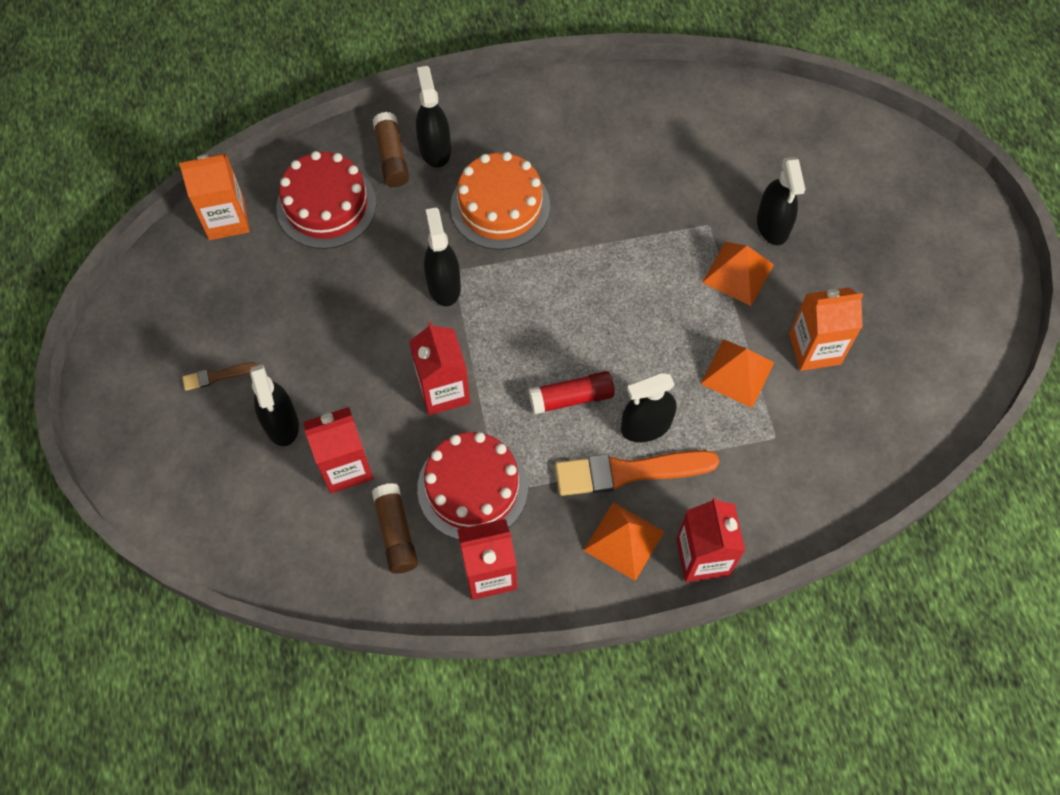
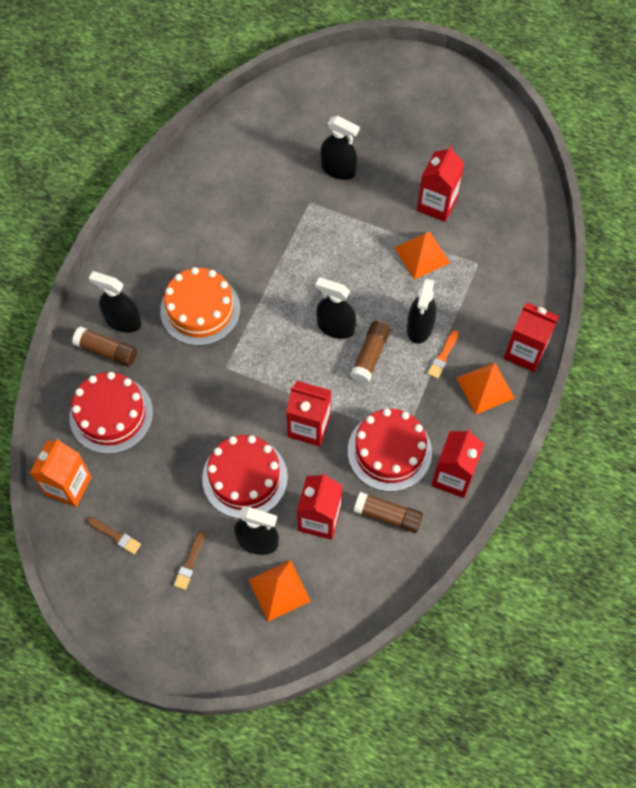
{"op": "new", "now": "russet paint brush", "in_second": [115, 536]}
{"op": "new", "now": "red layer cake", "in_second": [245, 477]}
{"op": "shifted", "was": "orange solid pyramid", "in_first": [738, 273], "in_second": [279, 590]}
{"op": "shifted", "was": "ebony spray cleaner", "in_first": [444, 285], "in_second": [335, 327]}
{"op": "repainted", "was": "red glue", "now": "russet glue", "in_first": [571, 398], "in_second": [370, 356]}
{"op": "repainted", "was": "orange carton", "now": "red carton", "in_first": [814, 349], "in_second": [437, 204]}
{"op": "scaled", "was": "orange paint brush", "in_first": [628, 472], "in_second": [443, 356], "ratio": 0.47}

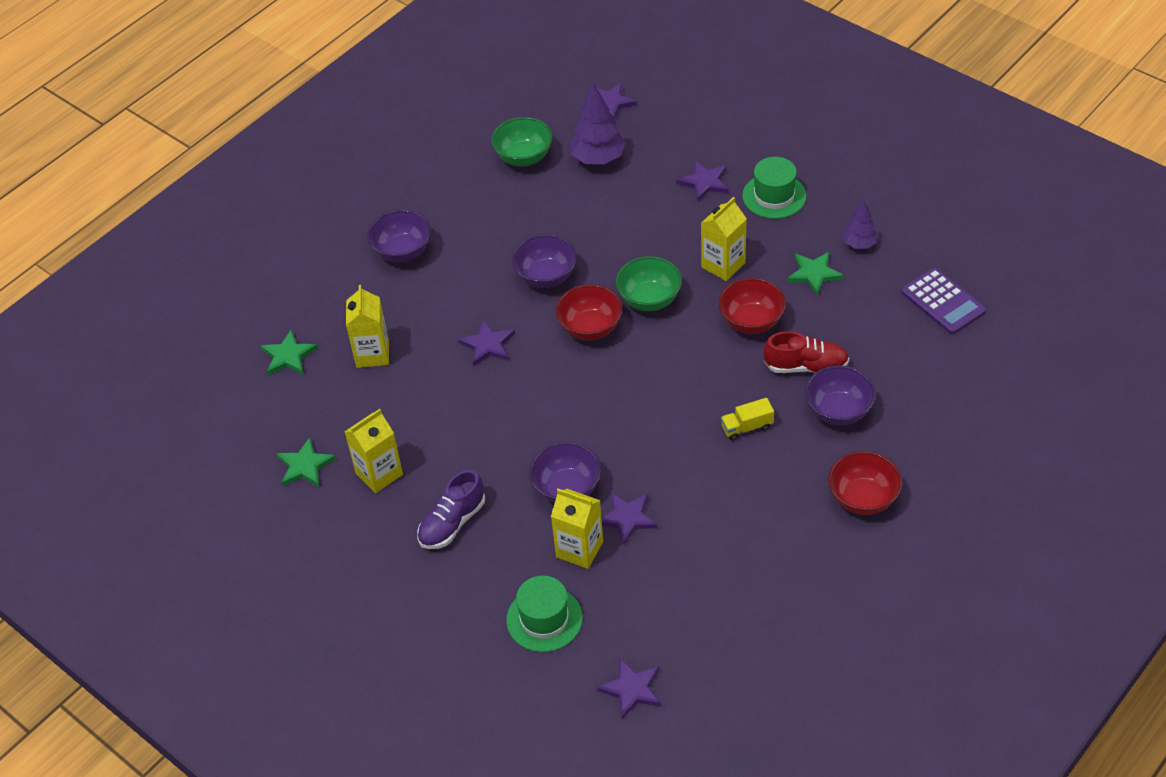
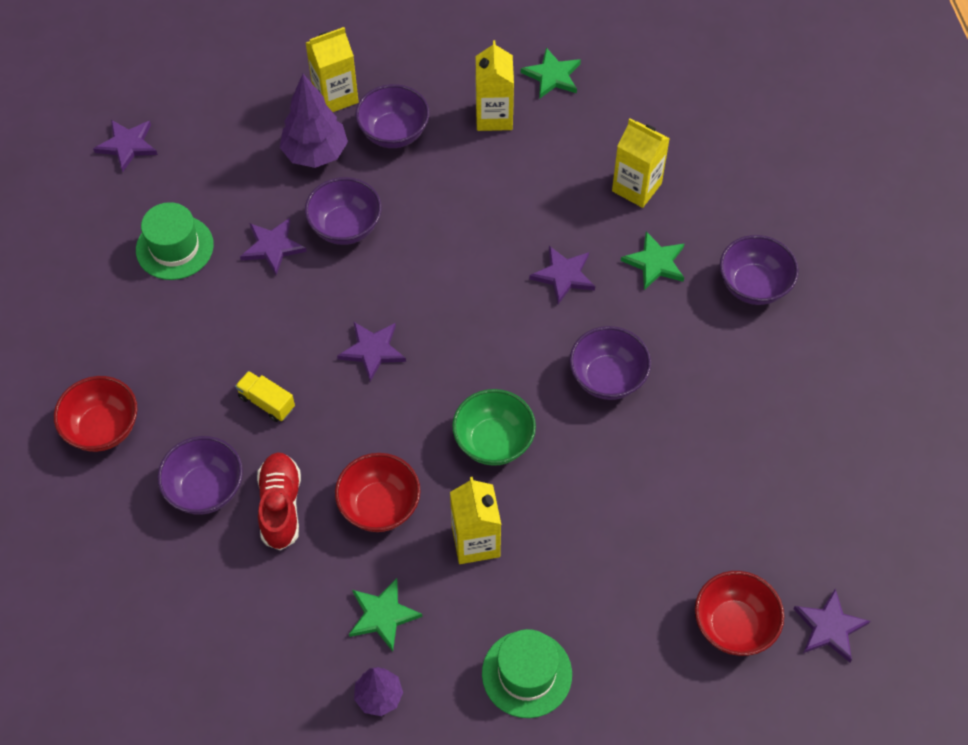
{"op": "shifted", "was": "emerald top hat", "in_first": [544, 619], "in_second": [174, 247]}
{"op": "rotated", "was": "bright yellow lorry", "in_first": [747, 427], "in_second": [266, 402], "clockwise": -75}
{"op": "rotated", "was": "red lace-up shoe", "in_first": [806, 366], "in_second": [280, 506], "clockwise": 135}
{"op": "shifted", "was": "royal purple fir tree", "in_first": [598, 158], "in_second": [315, 154]}
{"op": "shifted", "was": "bright yellow carton", "in_first": [579, 549], "in_second": [335, 96]}
{"op": "shifted", "was": "royal purple star", "in_first": [704, 182], "in_second": [372, 351]}
{"op": "swapped", "was": "royal purple lace-up shoe", "now": "royal purple serving bowl", "in_first": [452, 523], "in_second": [394, 133]}
{"op": "shifted", "was": "emerald star", "in_first": [288, 356], "in_second": [655, 262]}
{"op": "shifted", "was": "red serving bowl", "in_first": [590, 328], "in_second": [733, 625]}
{"op": "gone", "was": "emerald serving bowl", "in_first": [523, 157]}
{"op": "gone", "was": "royal purple calculator", "in_first": [943, 302]}

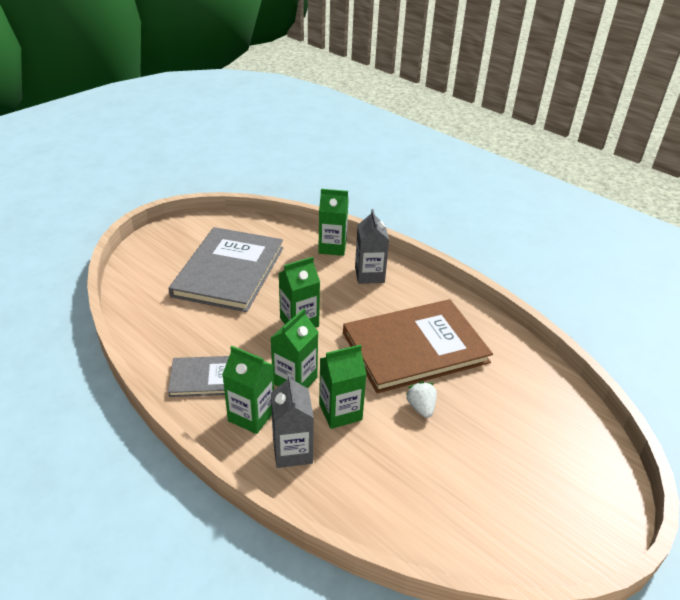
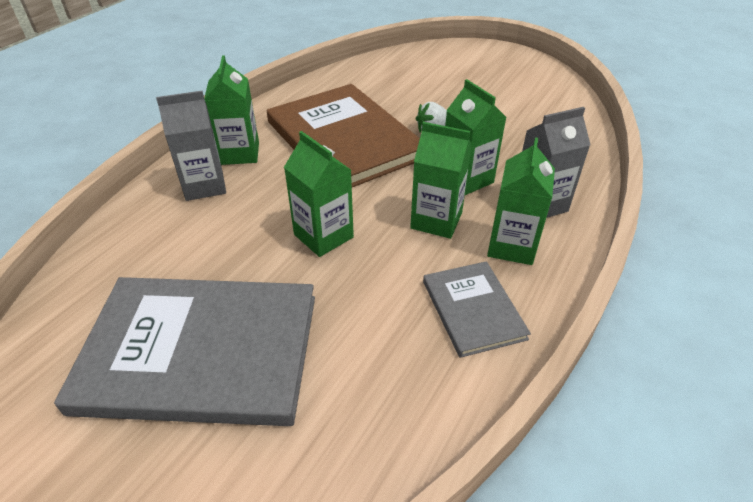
{"op": "shifted", "was": "emerald carton", "in_first": [332, 247], "in_second": [239, 153]}

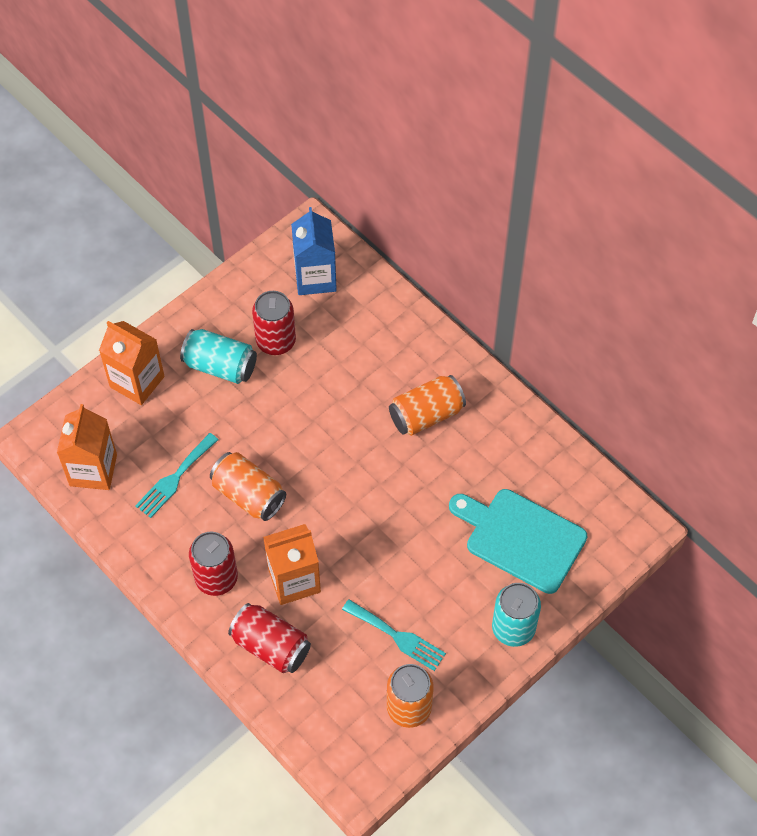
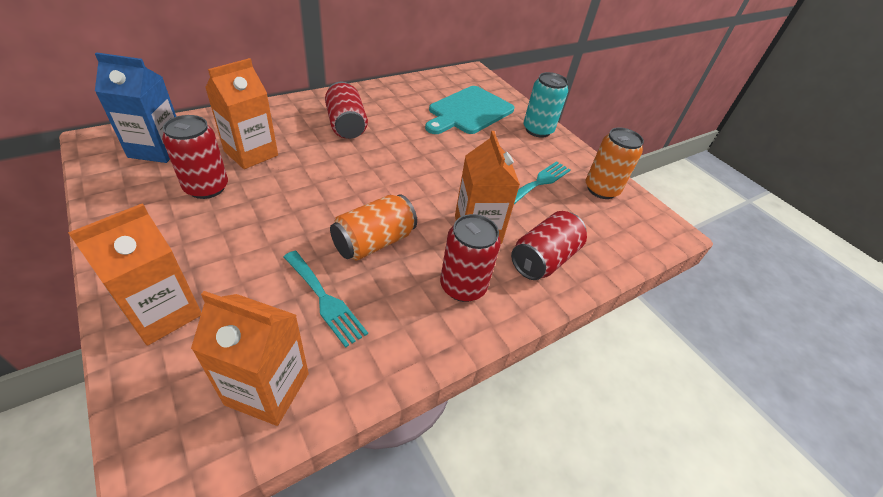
{"op": "new", "now": "orange carton", "in_second": [251, 153]}
{"op": "repainted", "was": "orange can", "now": "red can", "in_first": [426, 415], "in_second": [346, 125]}
{"op": "gone", "was": "teal can", "in_first": [220, 366]}

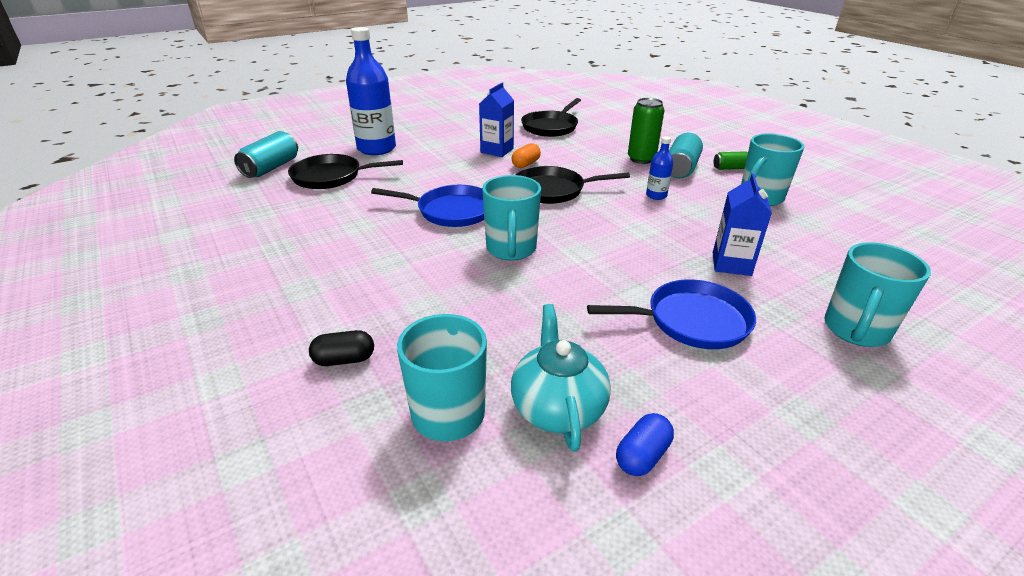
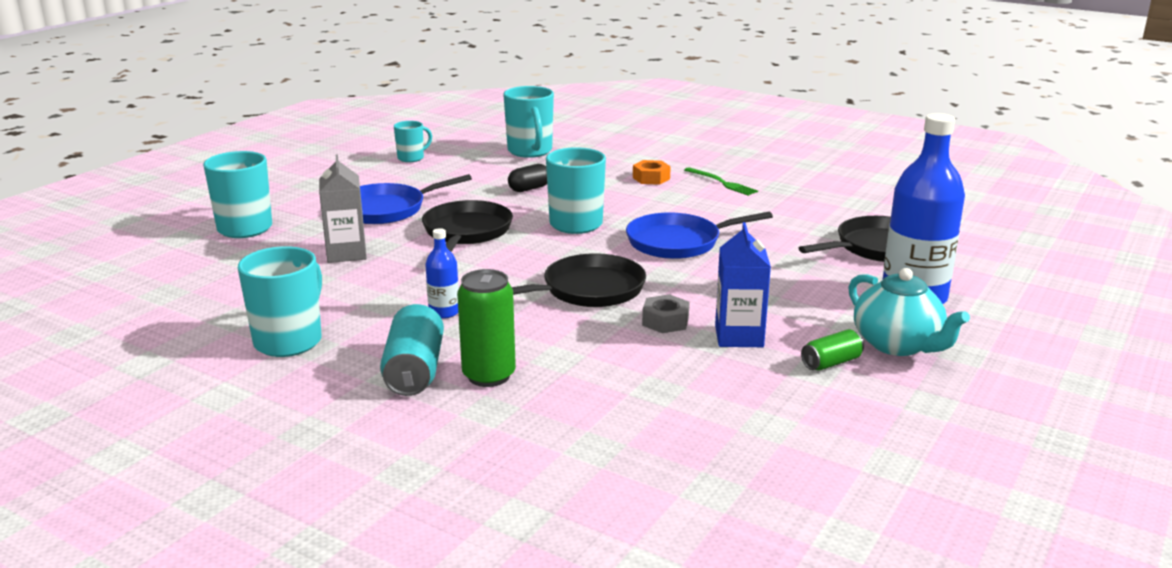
{"op": "repainted", "was": "blue carton", "now": "gray carton", "in_first": [731, 264], "in_second": [346, 253]}
{"op": "swapped", "was": "blue capsule", "now": "teal tea mug", "in_first": [642, 456], "in_second": [411, 158]}
{"op": "shifted", "was": "ebony pan", "in_first": [551, 127], "in_second": [466, 232]}
{"op": "shifted", "was": "ebony capsule", "in_first": [344, 360], "in_second": [529, 189]}
{"op": "new", "now": "orange hexagon nut", "in_second": [651, 178]}
{"op": "swapped", "was": "orange capsule", "now": "gray hexagon nut", "in_first": [526, 164], "in_second": [665, 321]}
{"op": "new", "now": "emerald dinner fork", "in_second": [721, 183]}
{"op": "shifted", "was": "emerald can", "in_first": [731, 168], "in_second": [831, 363]}
{"op": "shifted", "was": "teal tea pot", "in_first": [557, 407], "in_second": [898, 345]}
{"op": "gone", "was": "teal can", "in_first": [271, 168]}

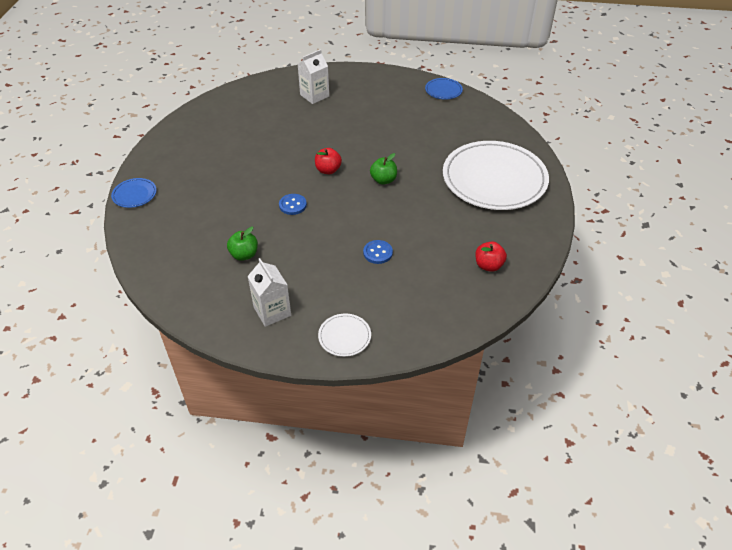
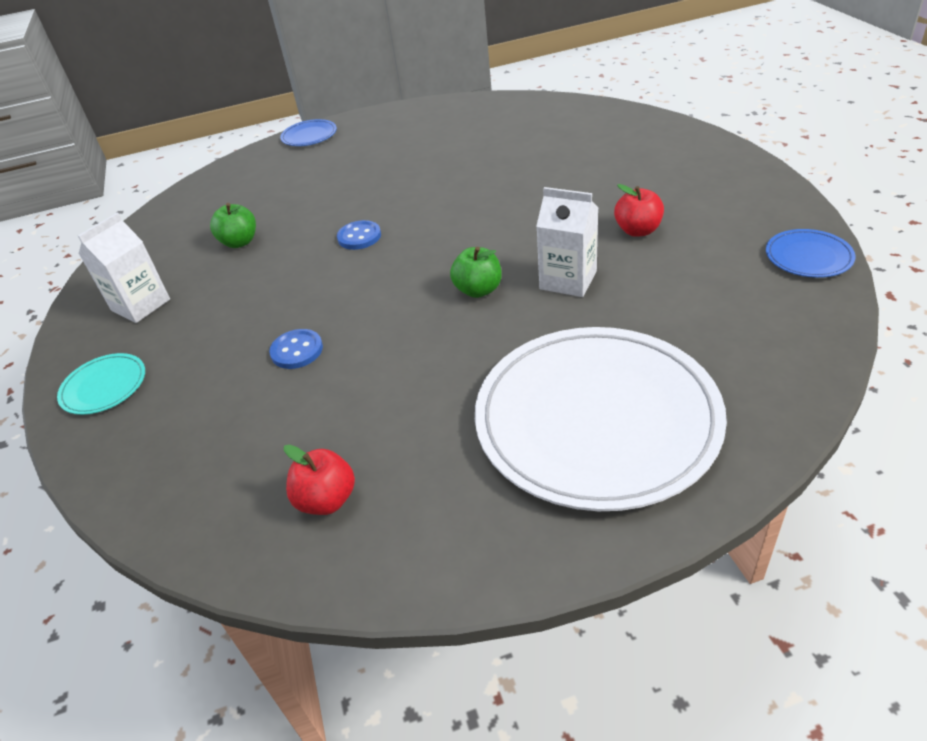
{"op": "repainted", "was": "white dinner plate", "now": "teal dinner plate", "in_first": [344, 336], "in_second": [104, 386]}
{"op": "shifted", "was": "white carton", "in_first": [314, 95], "in_second": [568, 280]}
{"op": "shifted", "was": "red toy apple", "in_first": [328, 170], "in_second": [638, 230]}

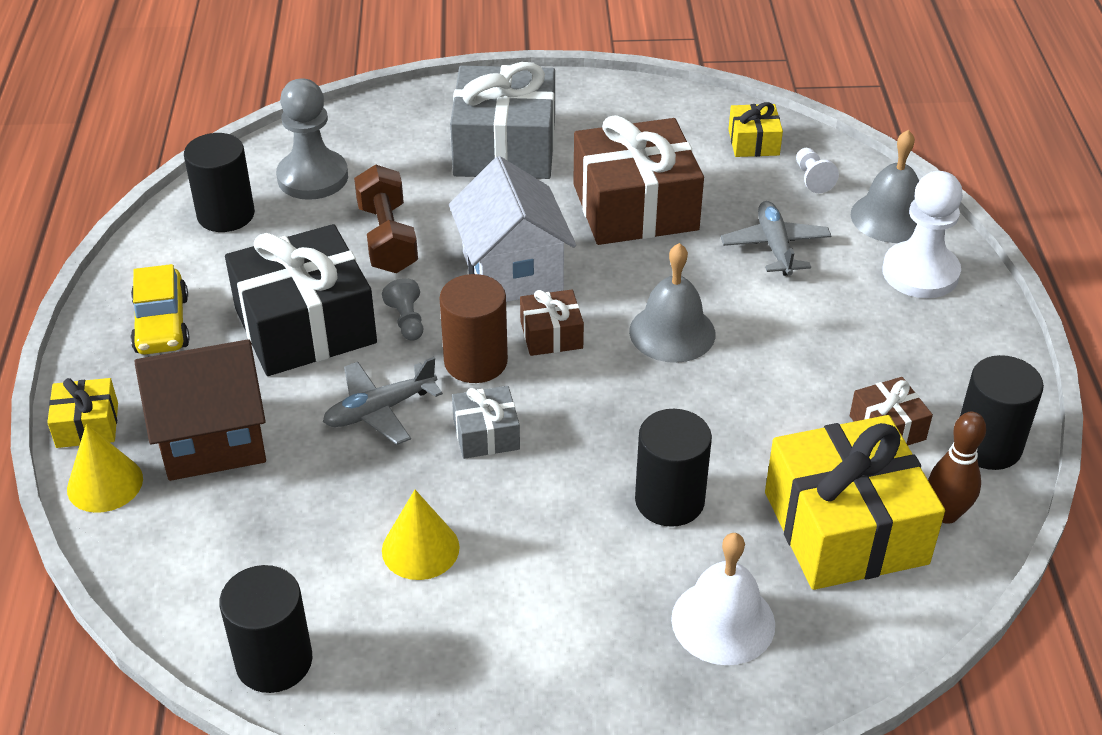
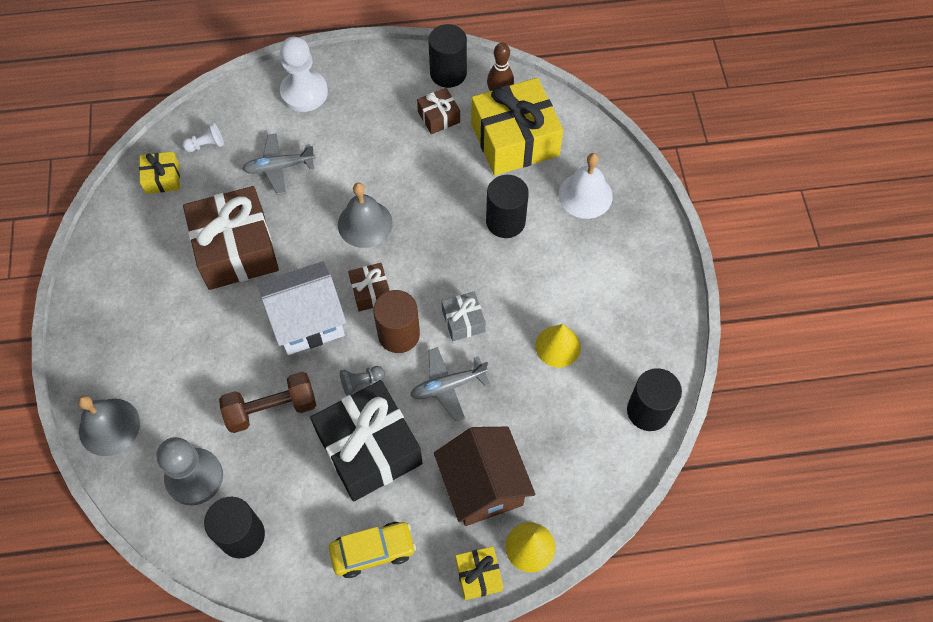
{"op": "shifted", "was": "gray school bell", "in_first": [890, 217], "in_second": [109, 427]}
{"op": "rotated", "was": "gray toy plane", "in_first": [380, 410], "in_second": [448, 386], "clockwise": 105}
{"op": "gone", "was": "gray wrapped gift", "in_first": [505, 148]}

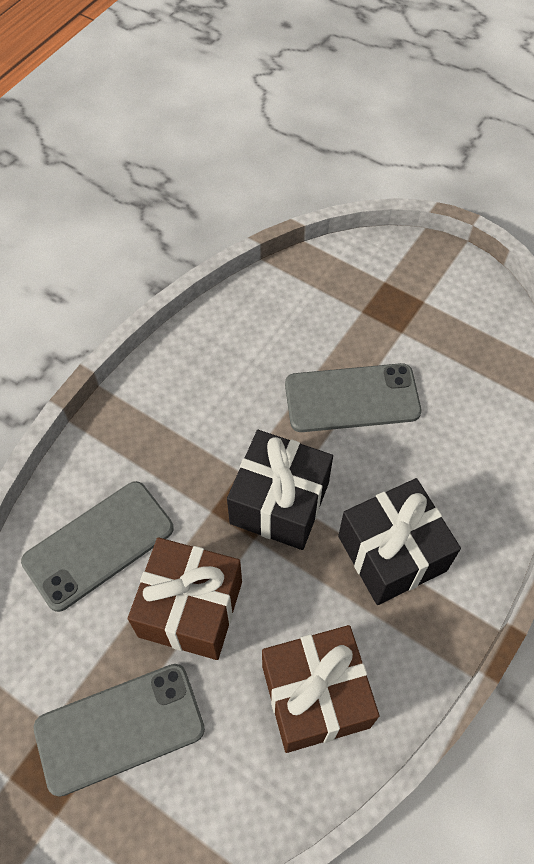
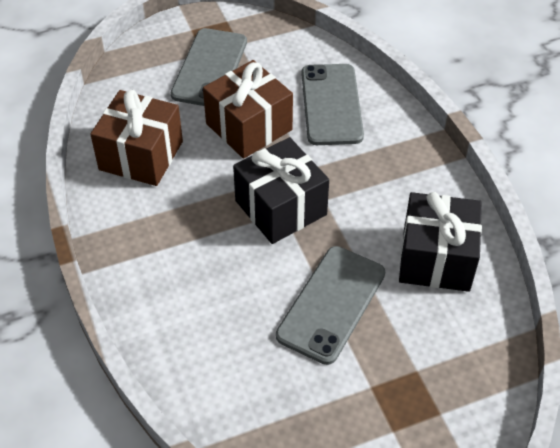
{"op": "shifted", "was": "ebony wrapped gift", "in_first": [392, 553], "in_second": [436, 259]}

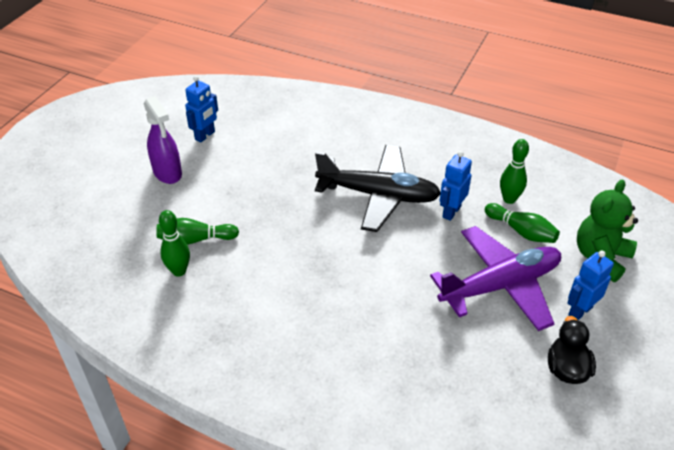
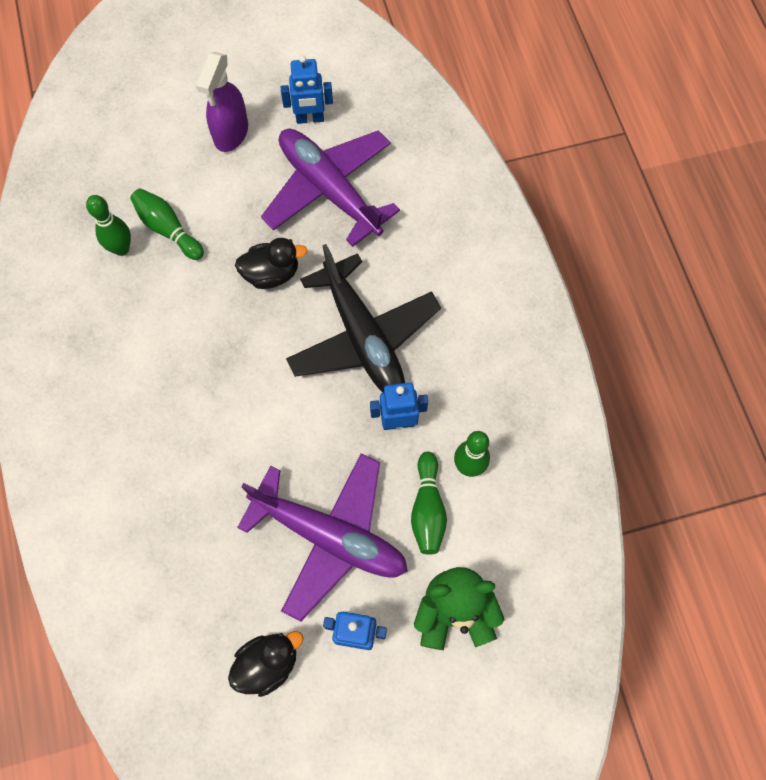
{"op": "new", "now": "ebony duck", "in_second": [271, 274]}
{"op": "new", "now": "royal purple toy plane", "in_second": [329, 190]}

